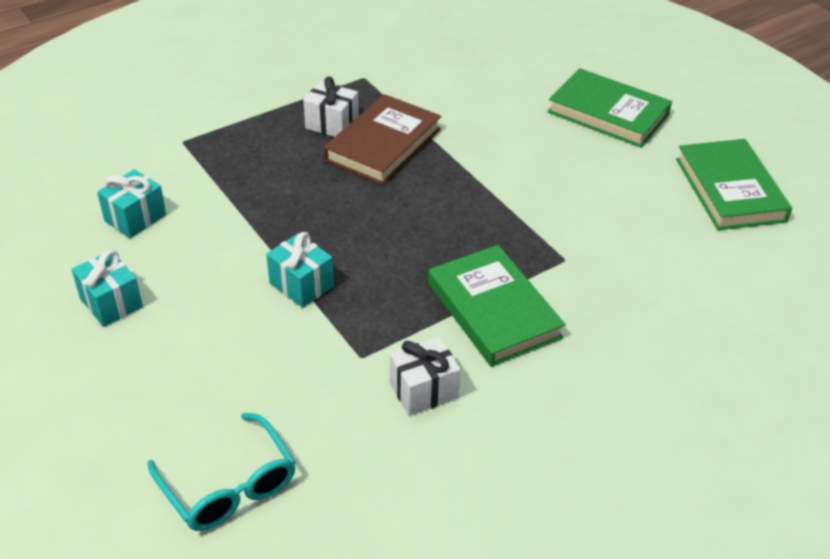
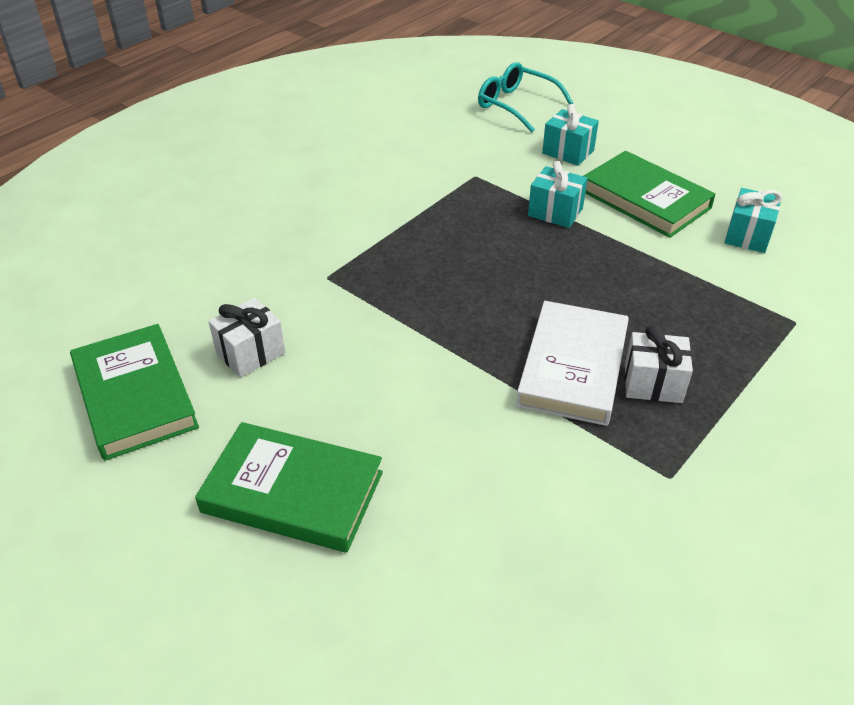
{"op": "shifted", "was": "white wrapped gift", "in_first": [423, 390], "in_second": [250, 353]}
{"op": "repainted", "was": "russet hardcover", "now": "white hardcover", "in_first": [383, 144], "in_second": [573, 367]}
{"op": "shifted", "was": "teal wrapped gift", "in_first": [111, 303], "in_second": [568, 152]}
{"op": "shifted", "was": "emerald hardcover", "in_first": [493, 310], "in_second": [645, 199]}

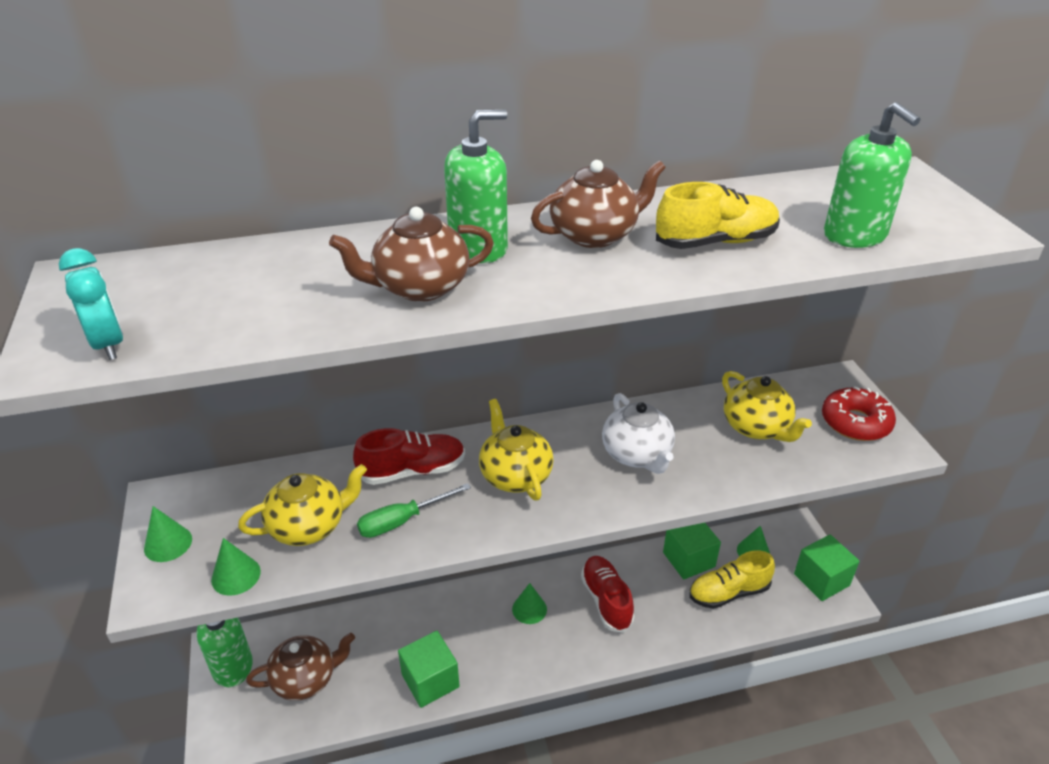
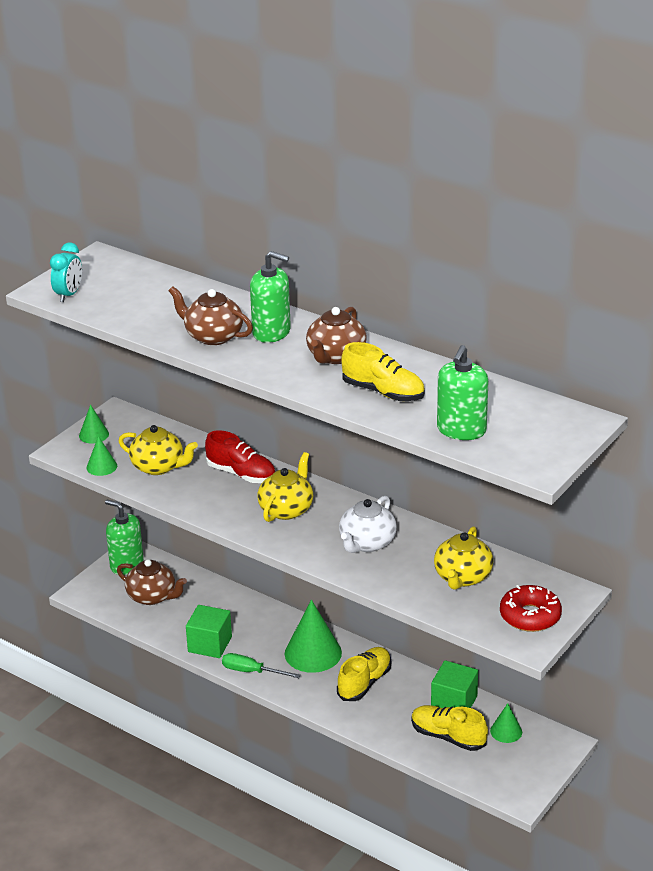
{"op": "shifted", "was": "emerald screwdriver", "in_first": [402, 521], "in_second": [251, 671]}
{"op": "scaled", "was": "emerald cone shape", "in_first": [529, 609], "in_second": [313, 653], "ratio": 1.9}
{"op": "rotated", "was": "russet tea pot", "in_first": [595, 235], "in_second": [335, 356], "clockwise": 90}
{"op": "repainted", "was": "red lace-up shoe", "now": "bright yellow lace-up shoe", "in_first": [606, 600], "in_second": [364, 683]}
{"op": "gone", "was": "emerald solid cube", "in_first": [821, 580]}

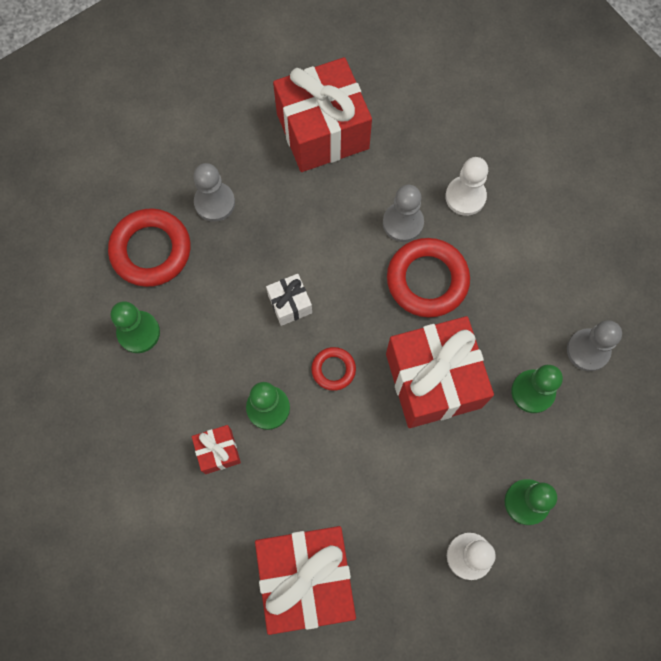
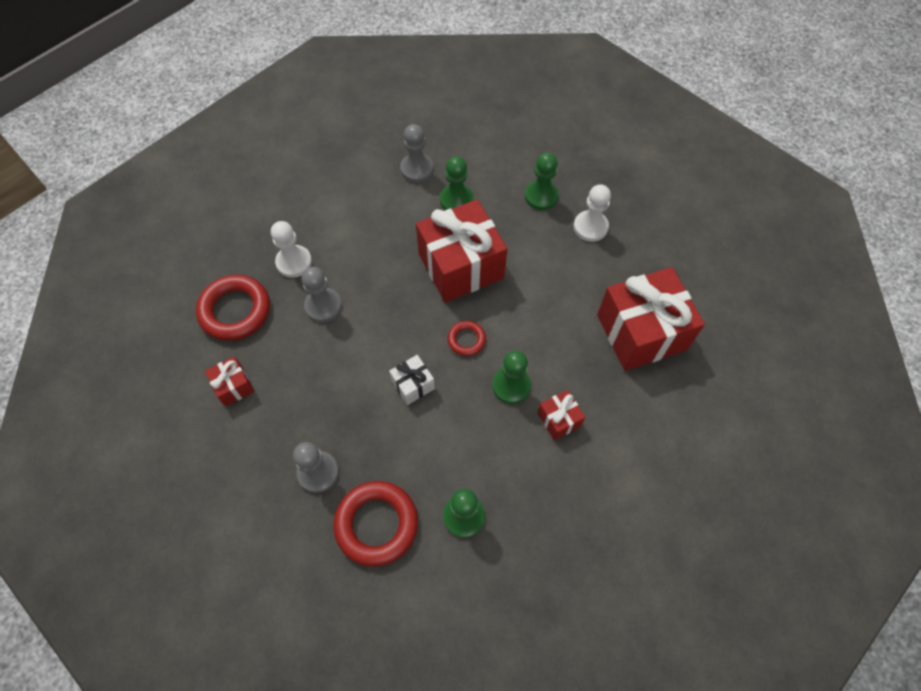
{"op": "shifted", "was": "red ring", "in_first": [427, 280], "in_second": [235, 311]}
{"op": "scaled", "was": "red wrapped gift", "in_first": [322, 131], "in_second": [233, 386], "ratio": 0.45}

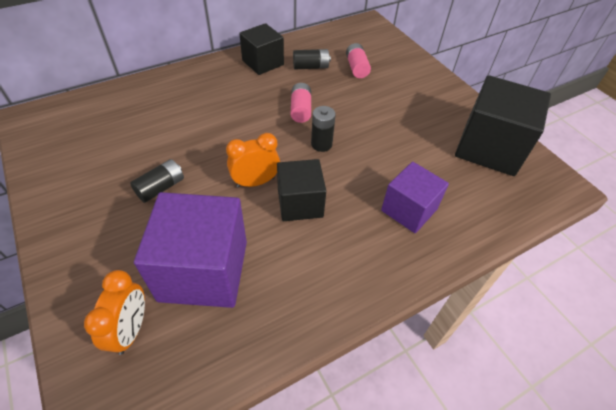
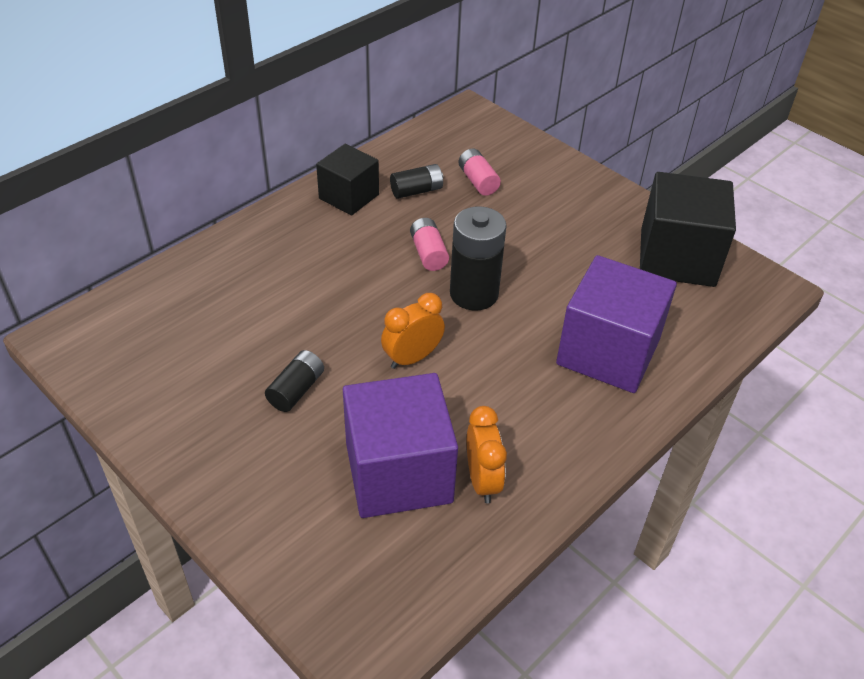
{"op": "scaled", "was": "ebony power cell", "in_first": [321, 144], "in_second": [474, 294], "ratio": 1.74}
{"op": "shifted", "was": "orange alarm clock", "in_first": [131, 330], "in_second": [482, 480]}
{"op": "scaled", "was": "royal purple solid cube", "in_first": [409, 210], "in_second": [608, 352], "ratio": 1.62}
{"op": "gone", "was": "ebony solid cube", "in_first": [300, 203]}

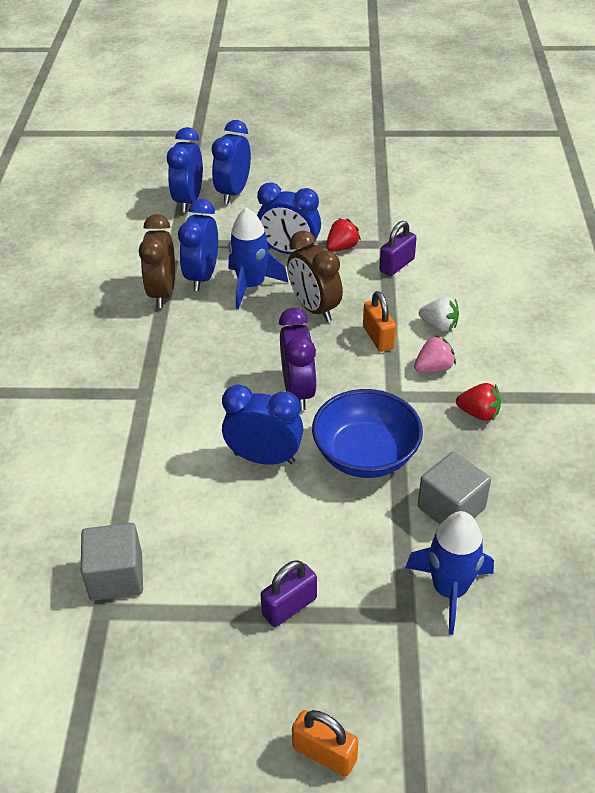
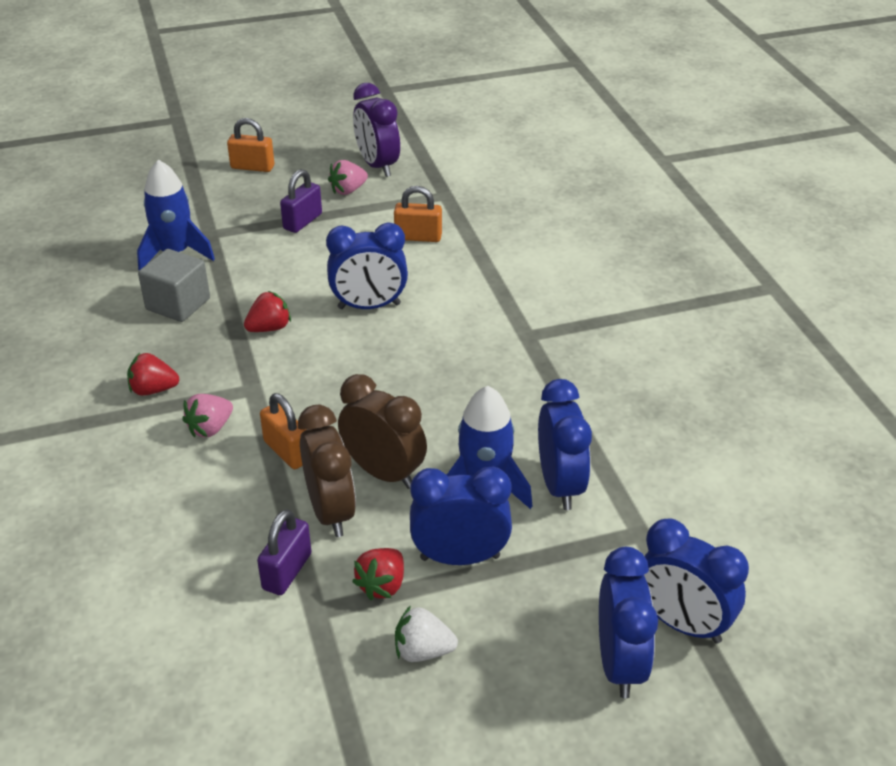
{"op": "swapped", "was": "blue serving bowl", "now": "red berry", "in_first": [365, 455], "in_second": [269, 328]}
{"op": "shifted", "was": "russet alarm clock", "in_first": [162, 293], "in_second": [331, 512]}
{"op": "new", "now": "rose-pink berry", "in_second": [348, 190]}
{"op": "shifted", "was": "royal purple alarm clock", "in_first": [298, 391], "in_second": [377, 166]}
{"op": "new", "now": "orange small lock", "in_second": [418, 237]}
{"op": "shifted", "was": "white berry", "in_first": [439, 325], "in_second": [423, 651]}
{"op": "rotated", "was": "blue alarm clock", "in_first": [188, 200], "in_second": [682, 624], "clockwise": 135}
{"op": "gone", "was": "gray solid cube", "in_first": [116, 576]}

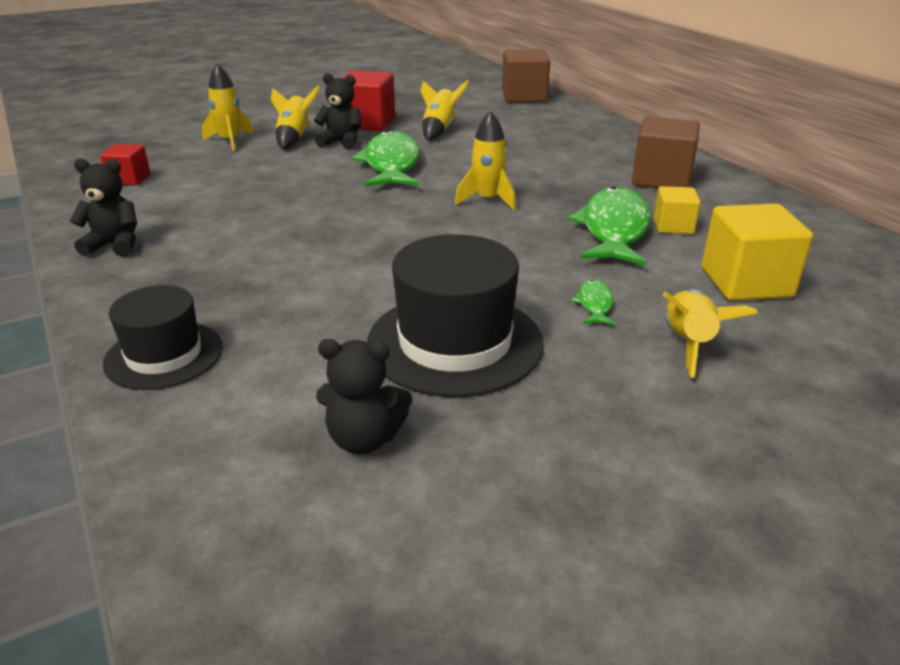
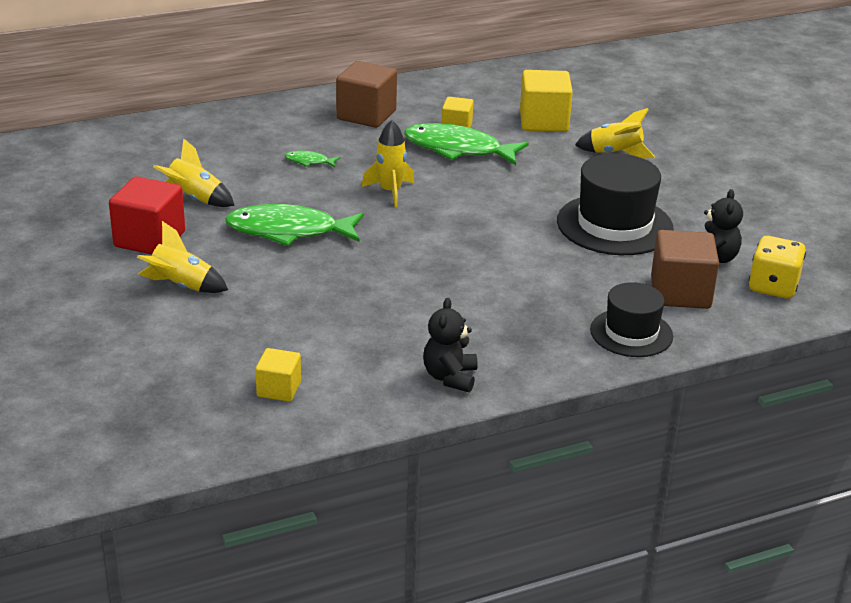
{"op": "repainted", "was": "red solid cube", "now": "bright yellow solid cube", "in_first": [129, 179], "in_second": [279, 389]}
{"op": "shifted", "was": "emerald toy fish", "in_first": [594, 304], "in_second": [309, 161]}
{"op": "shifted", "was": "russet solid cube", "in_first": [524, 97], "in_second": [680, 293]}
{"op": "new", "now": "bright yellow dice", "in_second": [773, 287]}
{"op": "gone", "was": "bright yellow spaceship", "in_first": [230, 141]}
{"op": "gone", "was": "ebony teddy", "in_first": [341, 142]}

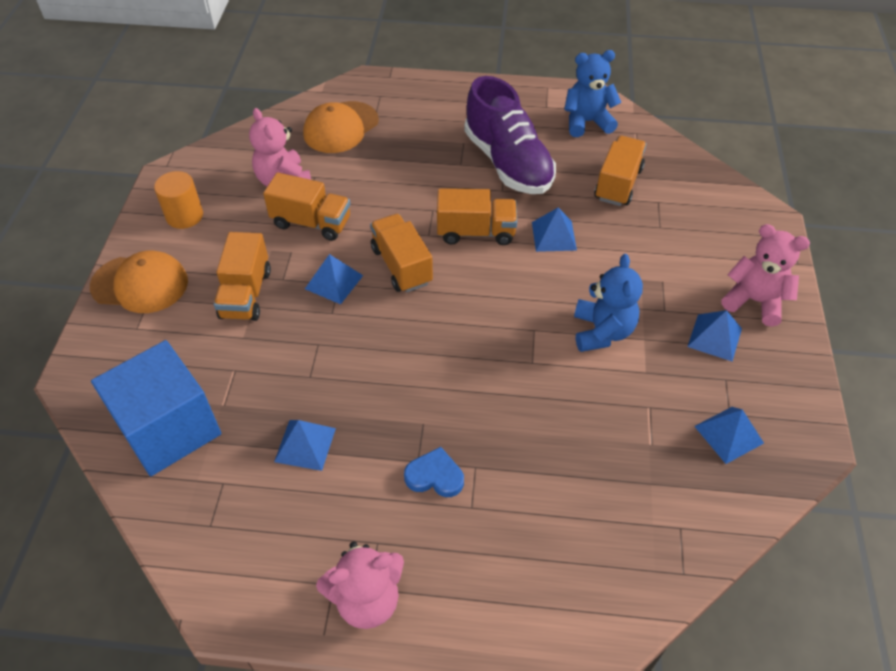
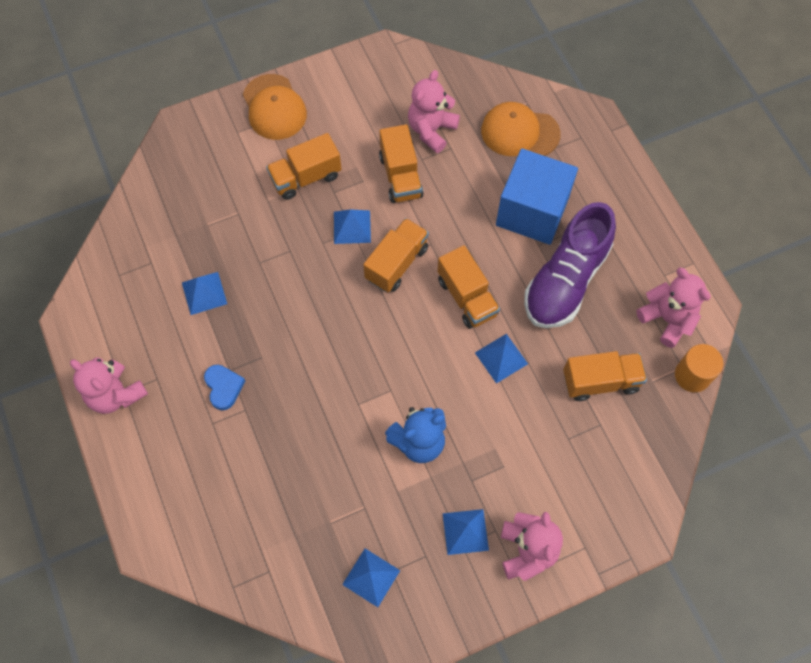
{"op": "shifted", "was": "blue solid cube", "in_first": [169, 428], "in_second": [532, 211]}
{"op": "repainted", "was": "blue teddy", "now": "rose-pink teddy", "in_first": [587, 122], "in_second": [667, 319]}
{"op": "shifted", "was": "orange cylinder shape", "in_first": [184, 216], "in_second": [692, 375]}

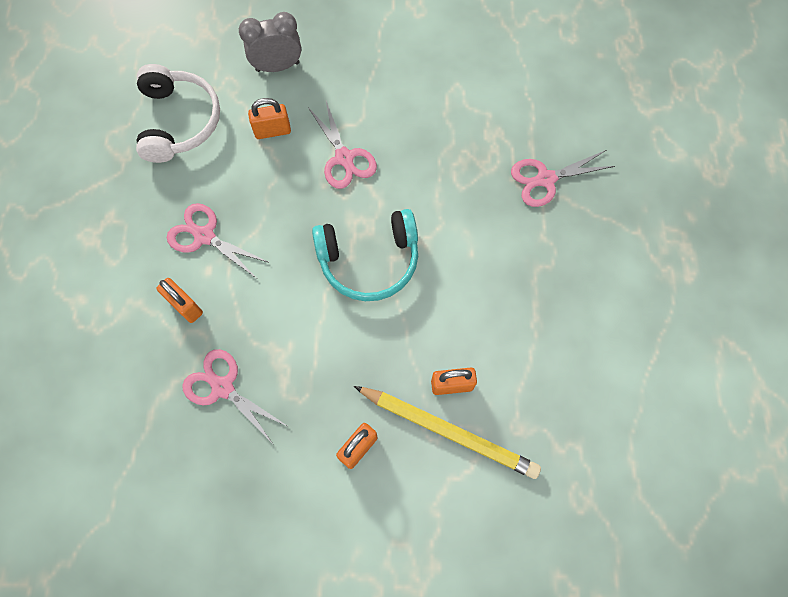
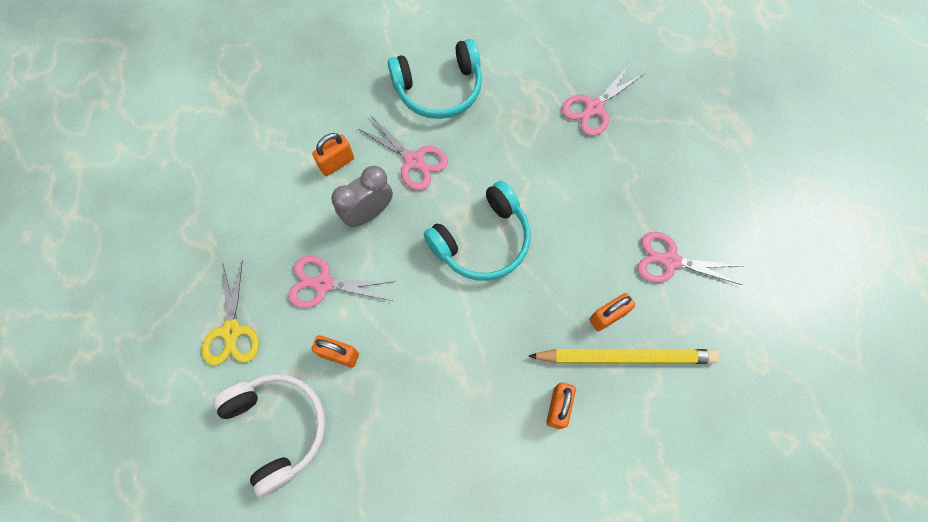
{"op": "new", "now": "bright yellow pair of scissors", "in_second": [231, 331]}
{"op": "shifted", "was": "white over-ear headphones", "in_first": [179, 121], "in_second": [278, 427]}
{"op": "shifted", "was": "gray alarm clock", "in_first": [277, 66], "in_second": [368, 213]}
{"op": "new", "now": "teal over-ear headphones", "in_second": [439, 89]}
{"op": "shifted", "was": "rose-pink pair of scissors", "in_first": [222, 387], "in_second": [670, 261]}

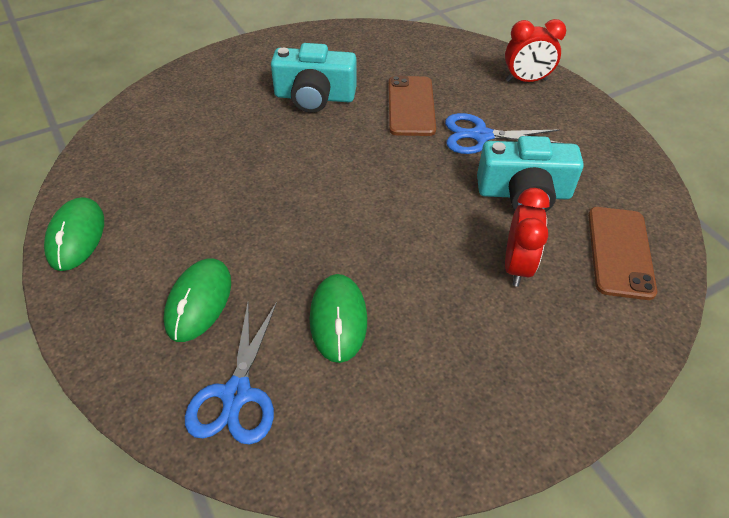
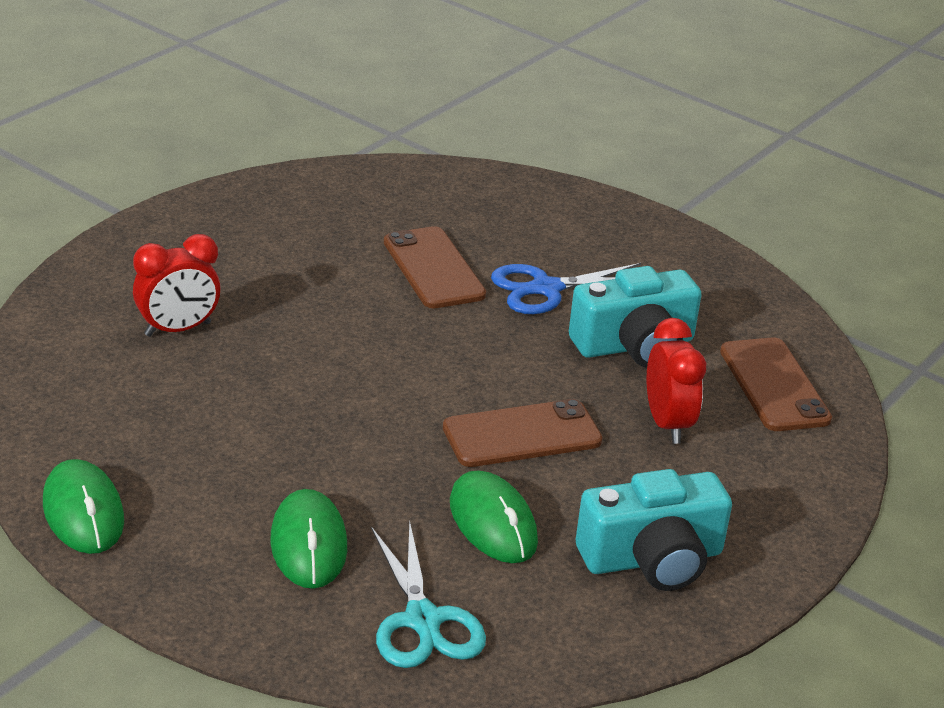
{"op": "shifted", "was": "red alarm clock", "in_first": [526, 80], "in_second": [178, 329]}
{"op": "repainted", "was": "blue pair of scissors", "now": "teal pair of scissors", "in_first": [236, 394], "in_second": [423, 620]}
{"op": "new", "now": "russet mobile phone", "in_second": [522, 435]}
{"op": "shifted", "was": "teal camera", "in_first": [314, 97], "in_second": [652, 559]}

